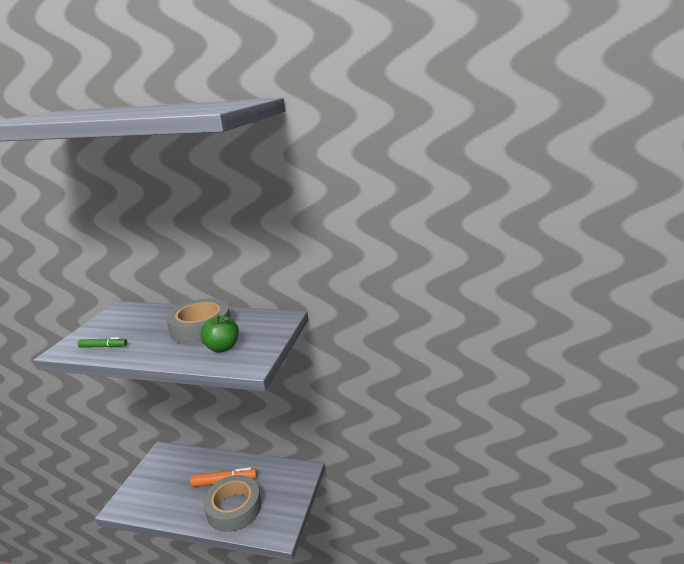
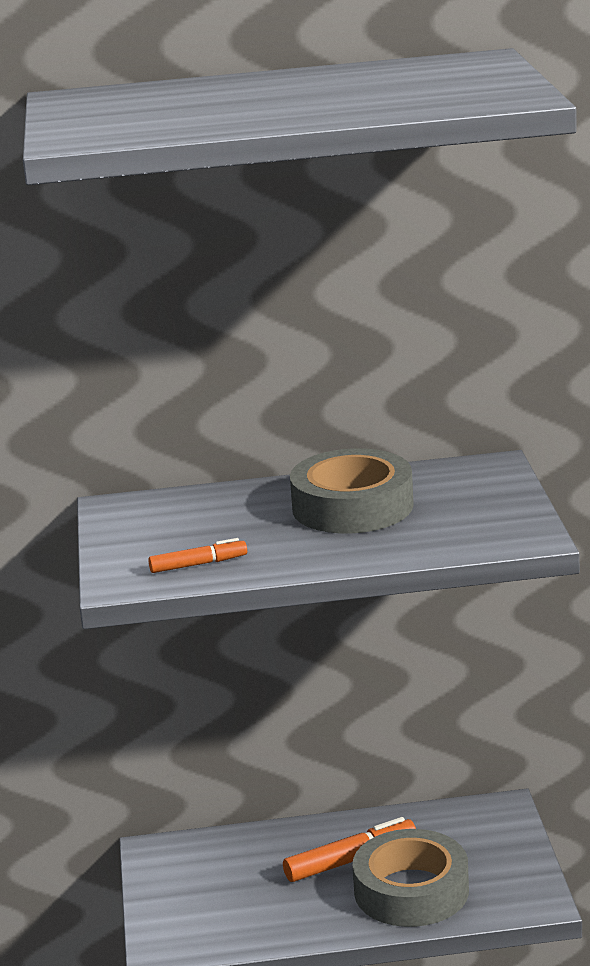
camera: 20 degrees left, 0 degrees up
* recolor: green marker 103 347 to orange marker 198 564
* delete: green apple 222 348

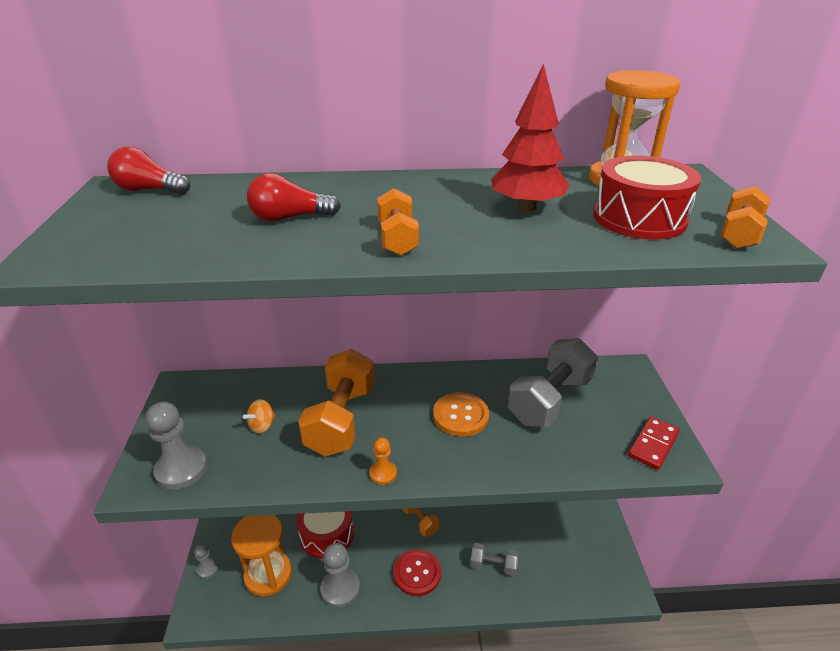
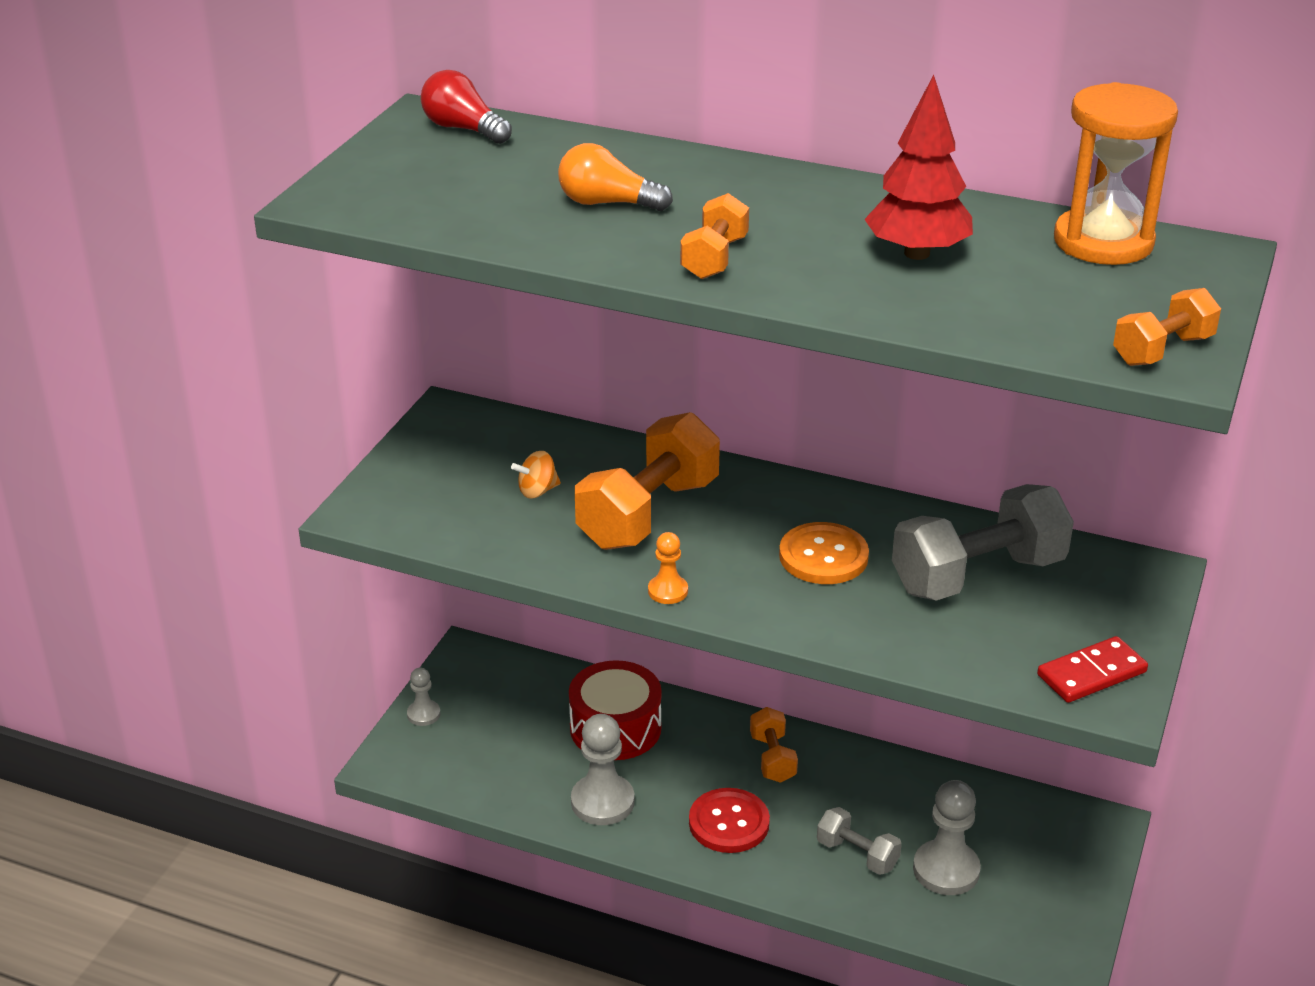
camera: 25 degrees right, 0 degrees up
* move: grey pawn 181 469 to 946 870
* delete: orange hourglass 268 574
* recolor: red light bulb 289 218 to orange light bulb 607 203
* delete: red drum 639 218

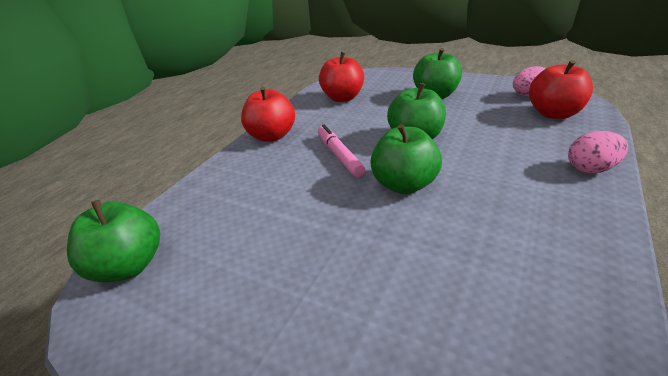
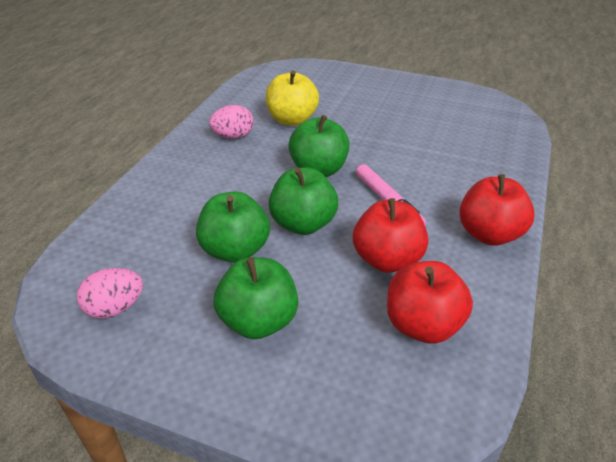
camera: 170 degrees right, 5 degrees up
* move: green apple 129 266 to 235 250
* move: red apple 554 114 to 387 259
* move: pink egg 591 169 to 233 136
* insert: yellow apple 292 120

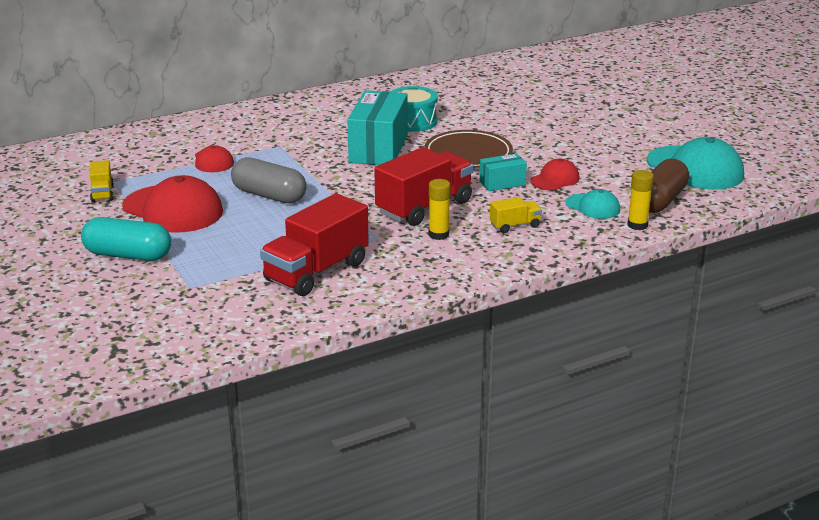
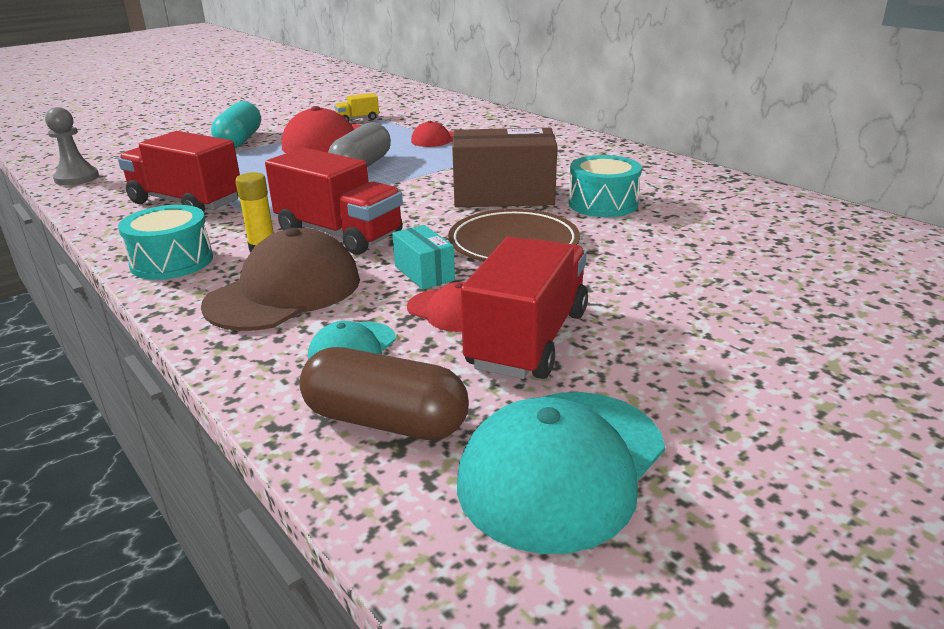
camera: 80 degrees right, 0 degrees up
* recolor: turquoise box 378 149 to brown box 503 196
* replace: yellow truck 515 226 to brown cap 284 292
* delete: yellow glue stick 637 225
* insert: grey pawn 77 178
* insert: turquoise drum 172 261
* insert: red truck 528 339

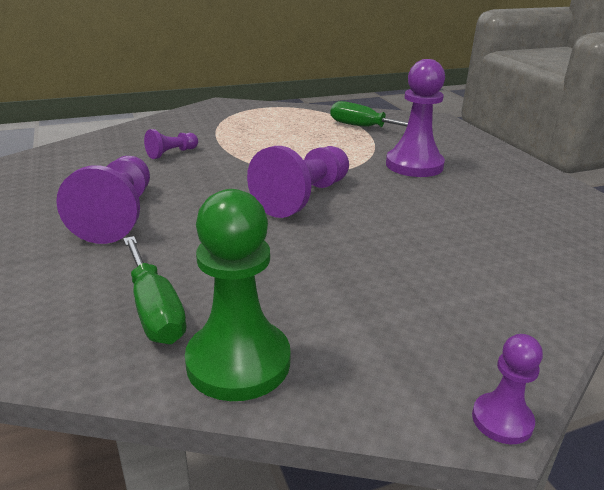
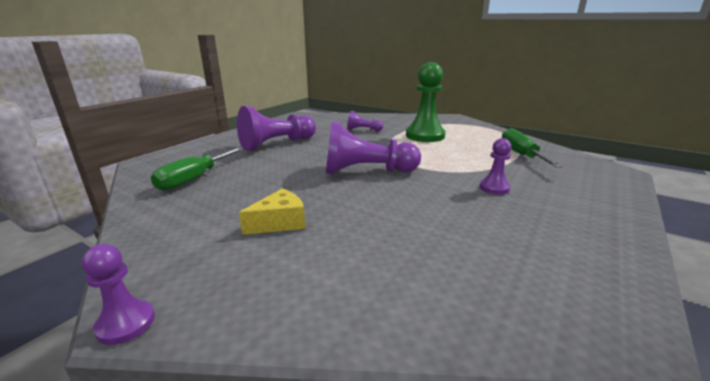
camera: 55 degrees right, 5 degrees down
* move: green pawn 238 362 to 425 136
* resize: purple pawn 414 165 = 494 188 x0.51
* insert: yellow cheese 279 222

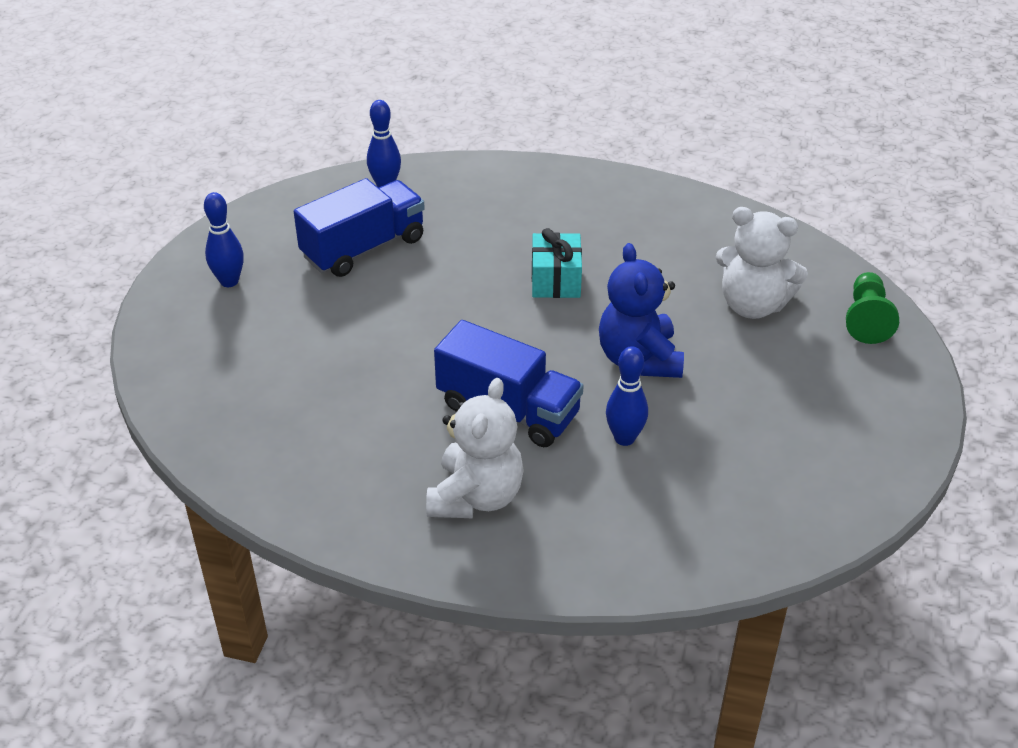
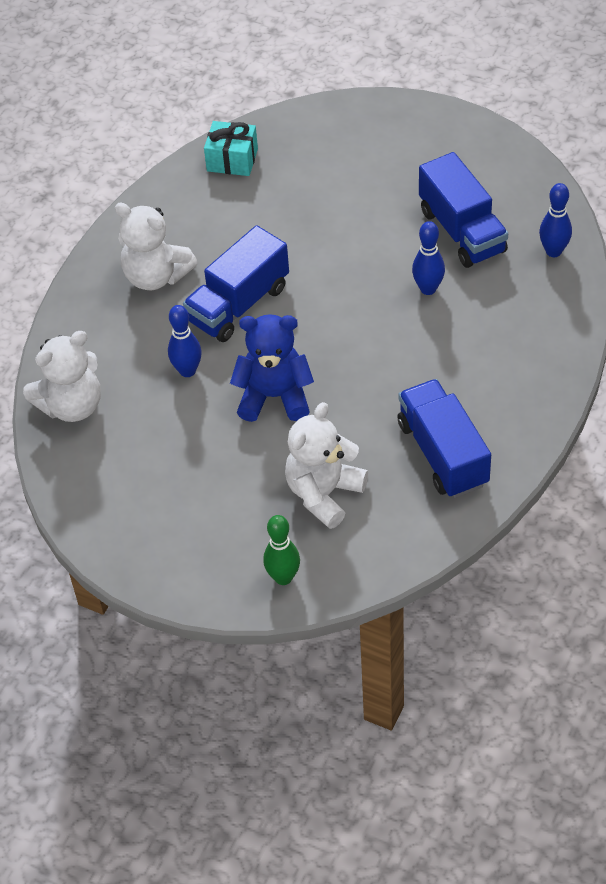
camera: 105 degrees right, 10 degrees up
* move: blue bowling pin 229 281 to 428 289
* move: turquoise gift 556 280 to 232 160
* replace: green pawn 866 319 to green bowling pin 283 577
* insert: white teddy bear 72 405
* insert: blue truck 443 453

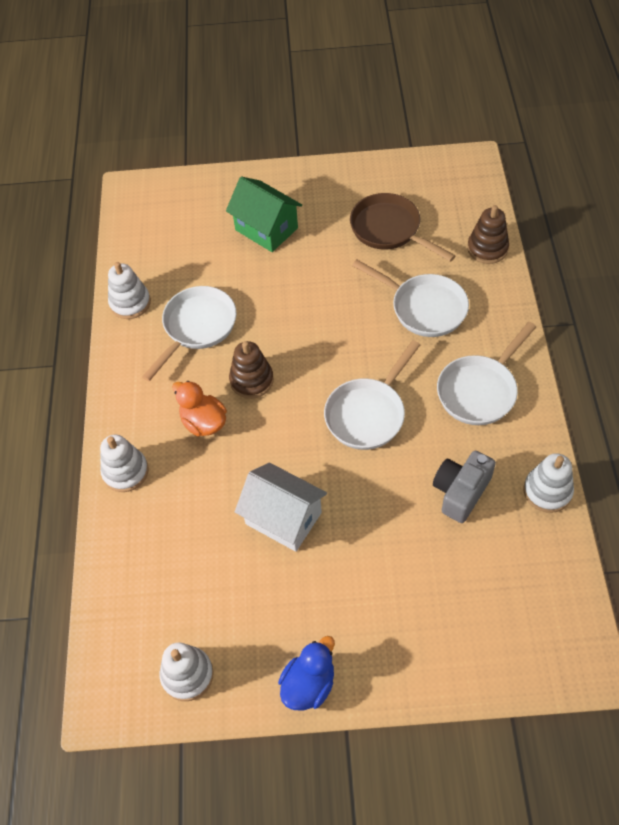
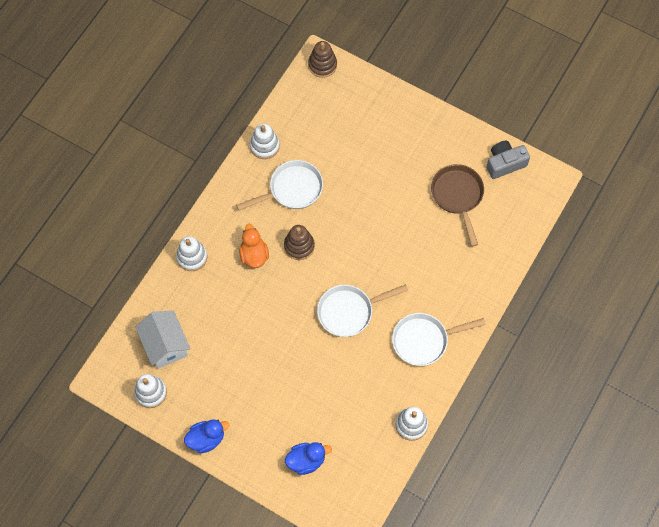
camera: 30 degrees right, 10 degrees up
* delete: green house 266 229
* move: white house 283 518 to 165 345
* delete: white pan 424 308
* move: grey camera 460 492 to 504 163
* move: brown stacking toy 487 248 to 322 65
* insert: blue duck 306 460

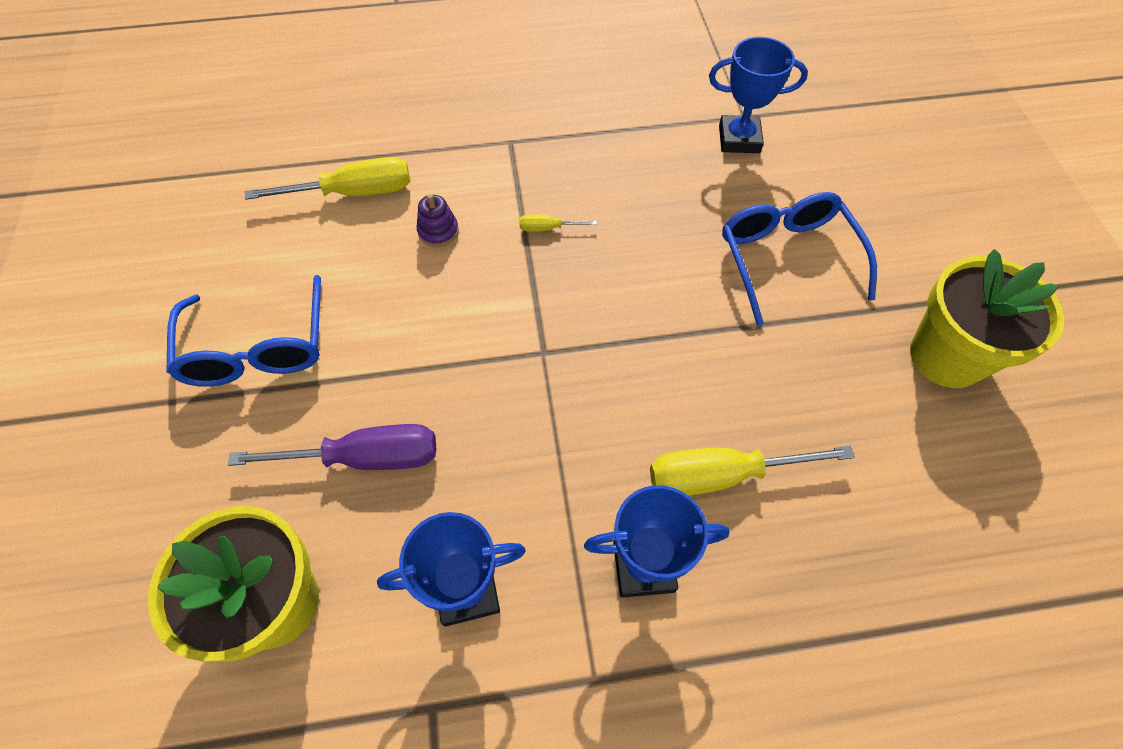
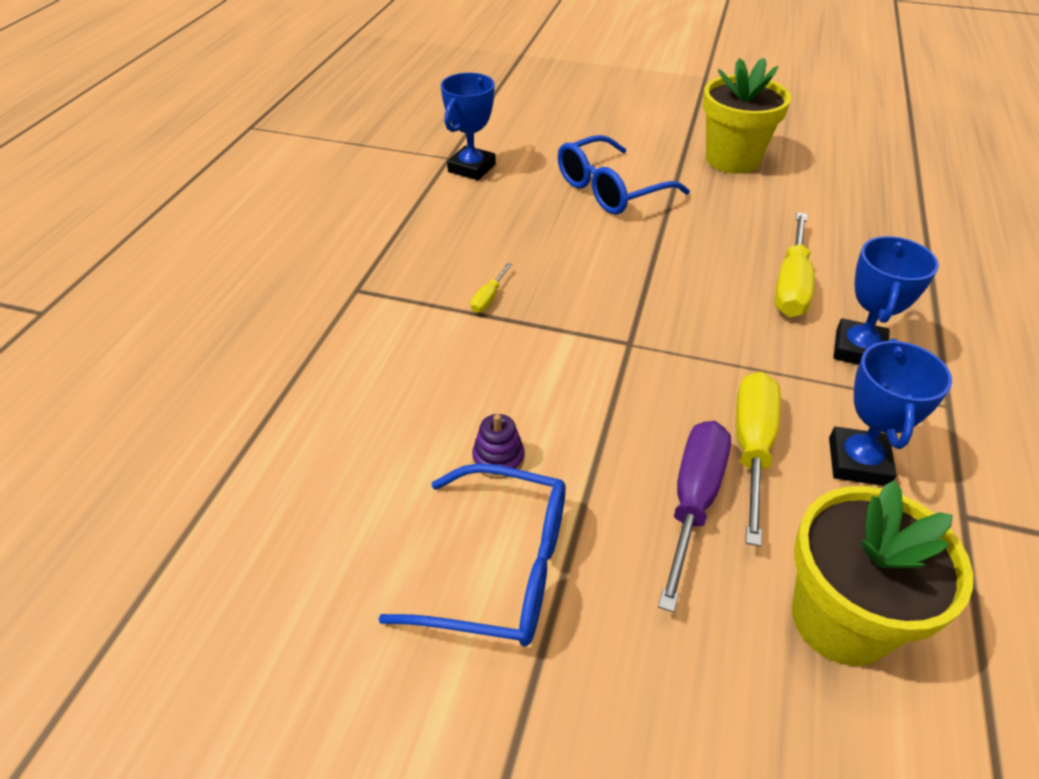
camera: 65 degrees left, 15 degrees down
* move: yellow screwdriver 355 193 to 752 447
* move: purple stacking toy 438 231 to 498 458
* rotate: blue glasses 787 259 = 610 189 45 degrees counterclockwise

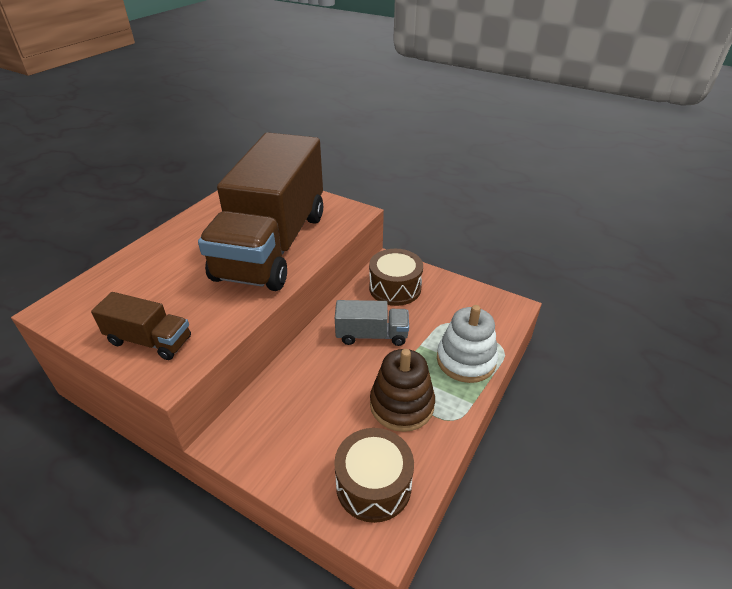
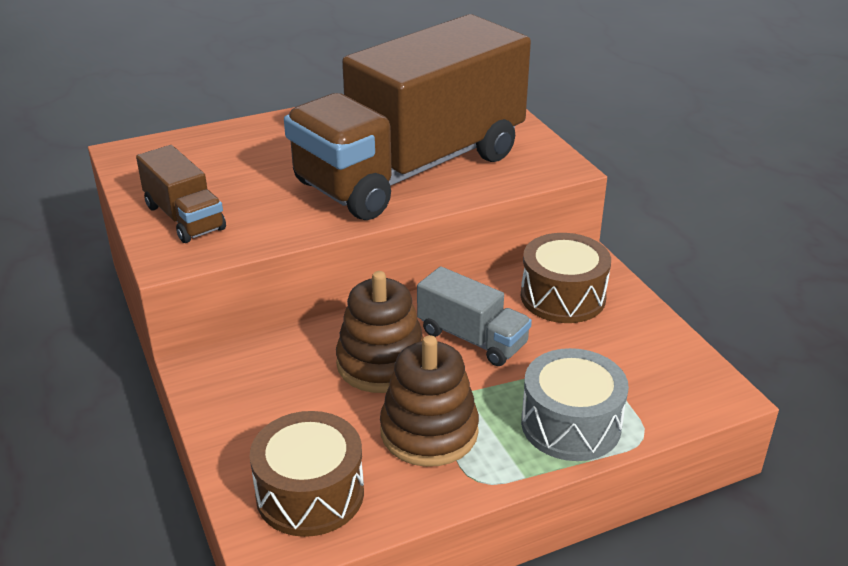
camera: 35 degrees right, 5 degrees down
* replace: white stacking toy 466 360 to grey drum 571 424
* insert: brown stacking toy 381 363

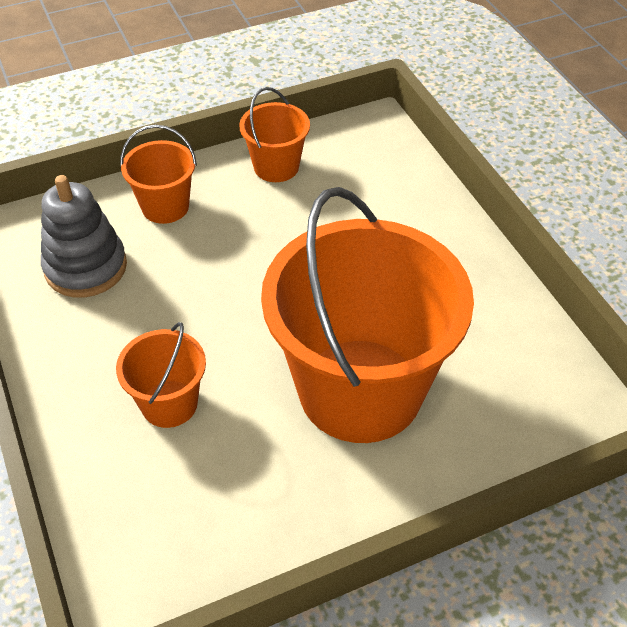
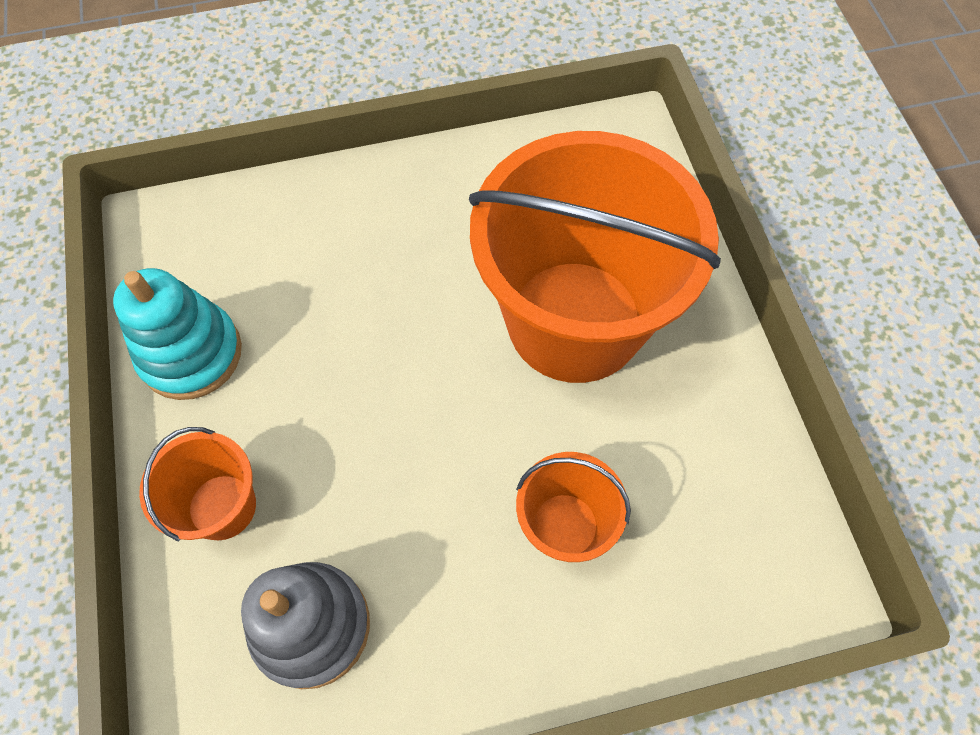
camera: 80 degrees left, 15 degrees up
* replace: orange bucket 276 167 to turquoise stacking toy 191 354

